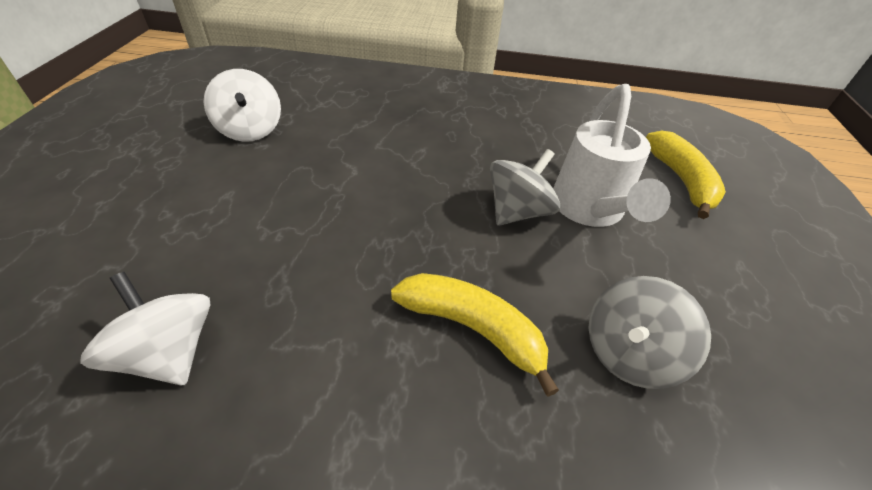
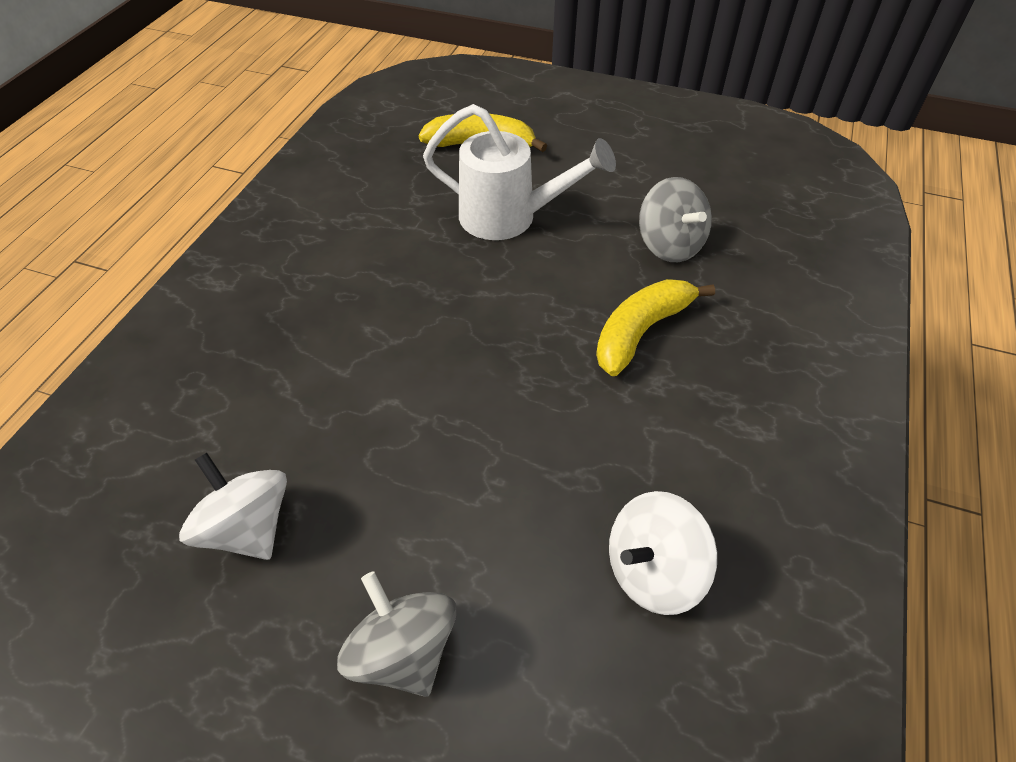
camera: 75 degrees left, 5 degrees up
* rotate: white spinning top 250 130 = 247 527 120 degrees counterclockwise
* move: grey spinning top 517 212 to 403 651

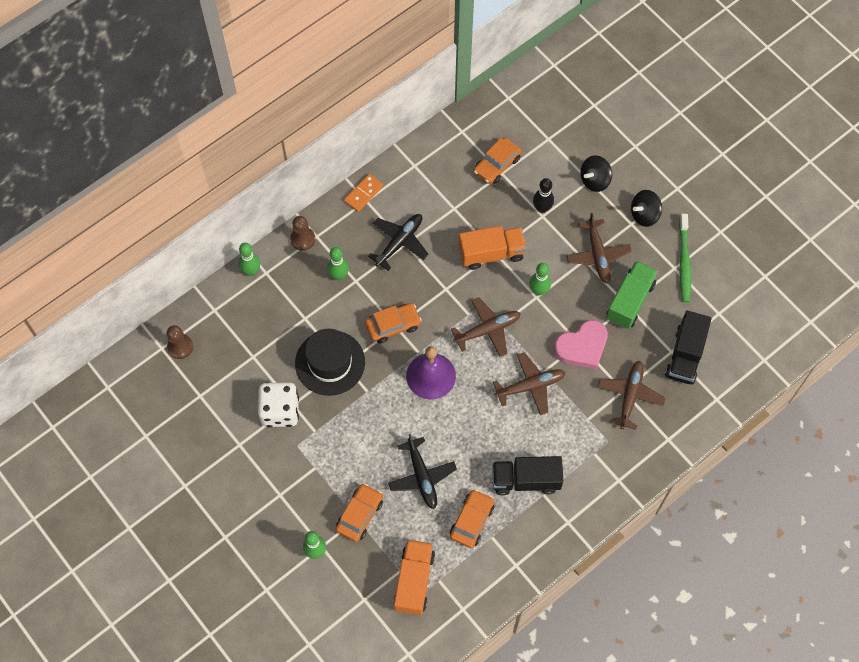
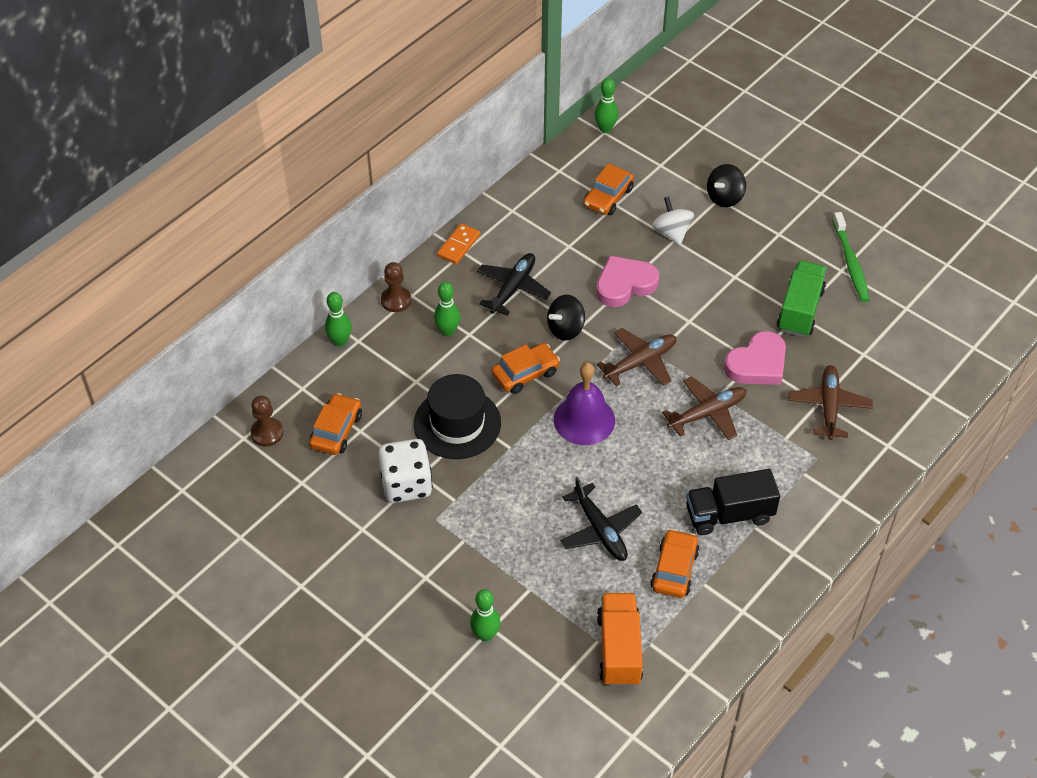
camera: 10 degrees left, 15 degrees down
* move: orange car 359 515 to 336 430
* replace: orange truck 491 253 to pink heart 624 284
* move: green bowling pin 539 290 to 605 129
* replace: black bowling pin 542 208 to white spinning top 671 232
* delete: brown plane 597 255
* move: black spinning top 644 214 to 565 329
* delete: black truck 685 355

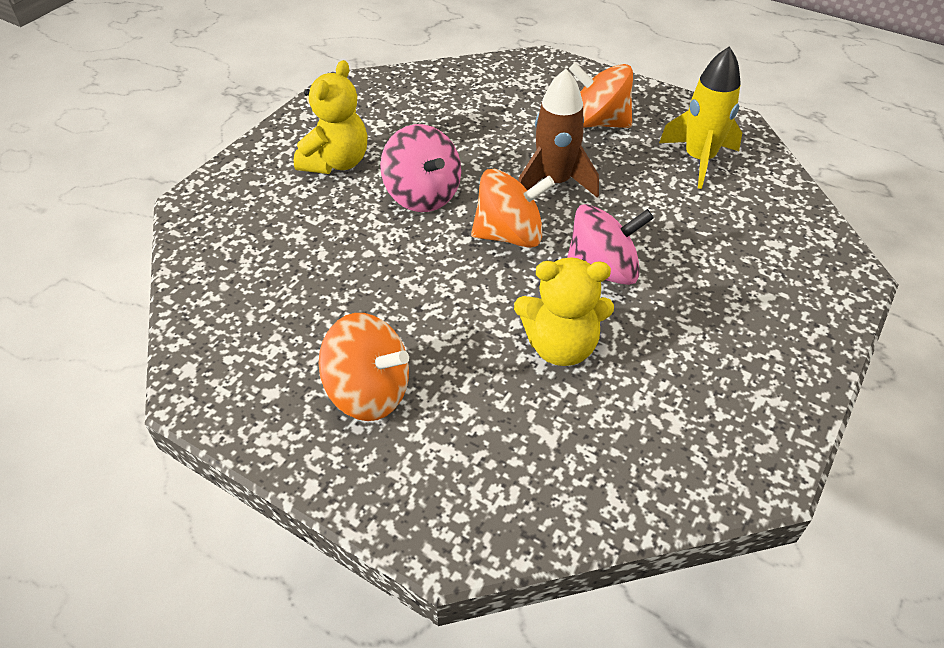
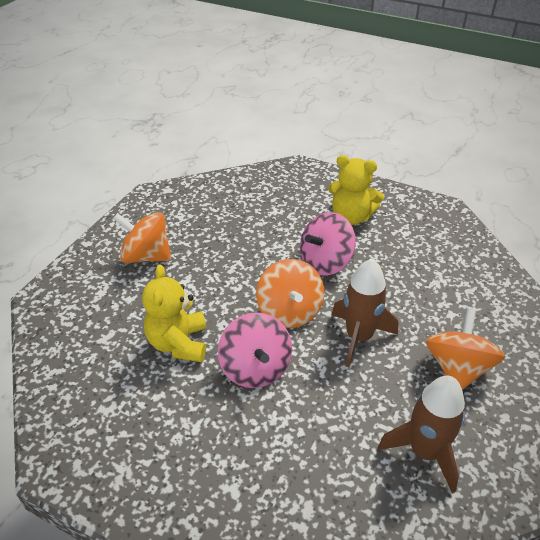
camera: 85 degrees right, 5 degrees down
* rotate: orange spinning top 369 392 = 146 256 90 degrees clockwise
* recolor: yellow rocket 699 159 to brown rocket 424 452

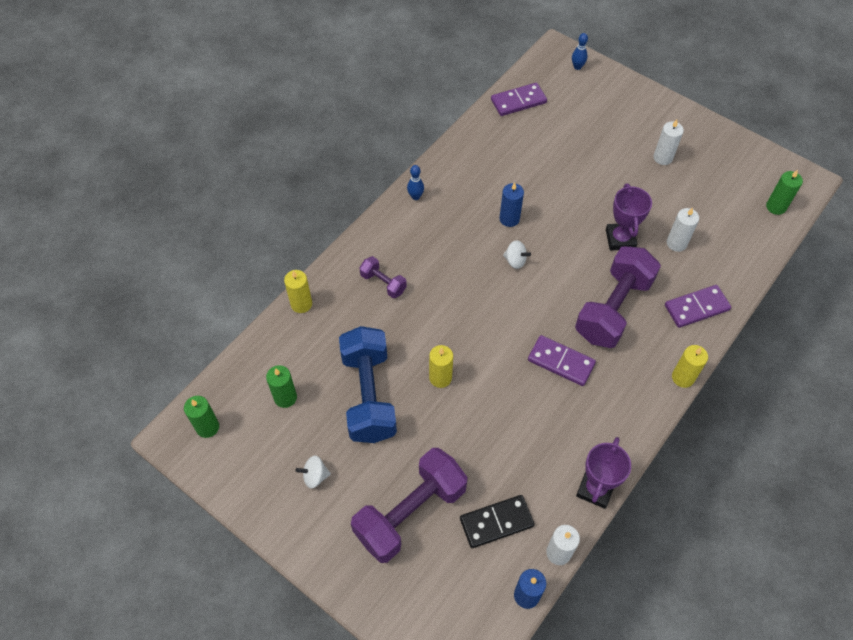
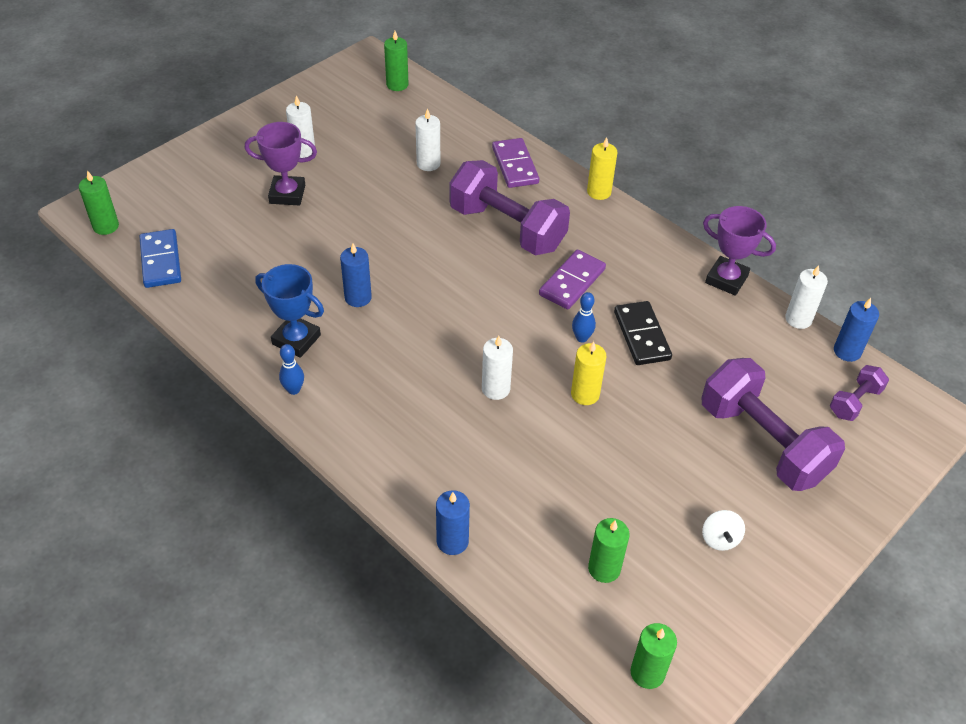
camera: 85 degrees left, 10 degrees down
* recolor: yellow candle 301 304 to blue candle 452 541
* delete: blue dumbbell 368 395
* move: purple dumbbell 383 283 to 855 402
* move: black domino 496 522 to 642 335
* recolor: purple domino 518 101 to blue domino 160 261
* delete: white spinning top 515 261
* move: blue bowling pin 577 67 to 581 338
* move: purple trophy 620 239 to 287 194
* insert: green candle 106 226
* insert: blue trophy 296 339
* insert: white candle 495 389

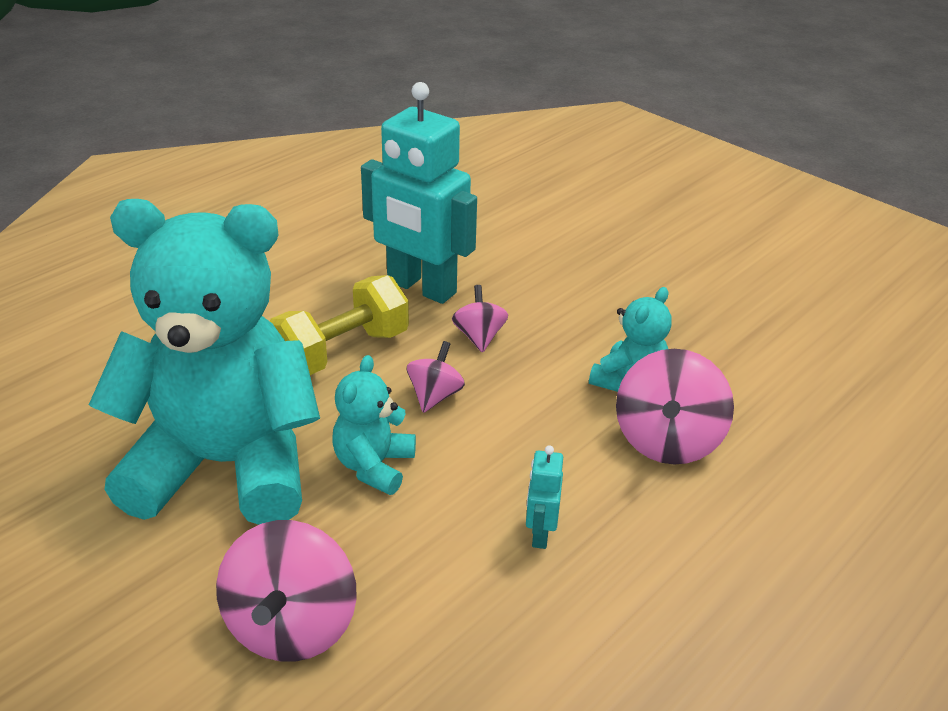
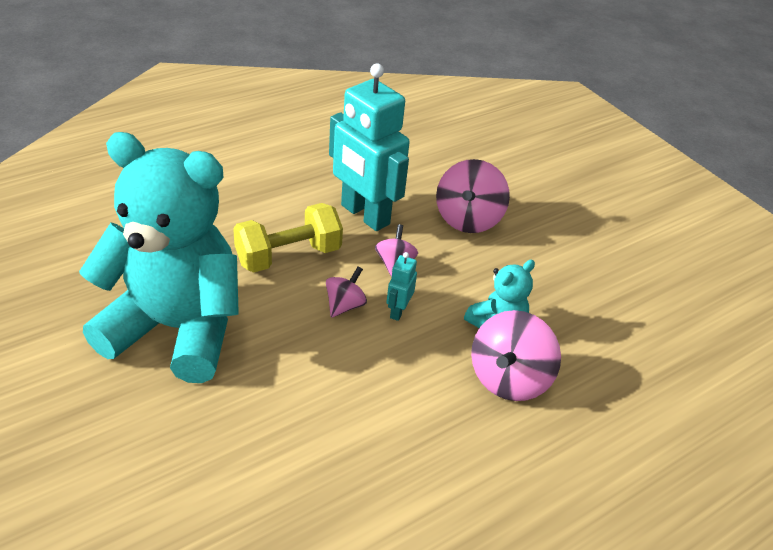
camera: 10 degrees right, 5 degrees up
* move: pink spinning top 292 625 to 468 219
* delete: turquoise teddy bear 374 466
* move: turquoise robot 540 533 to 398 311

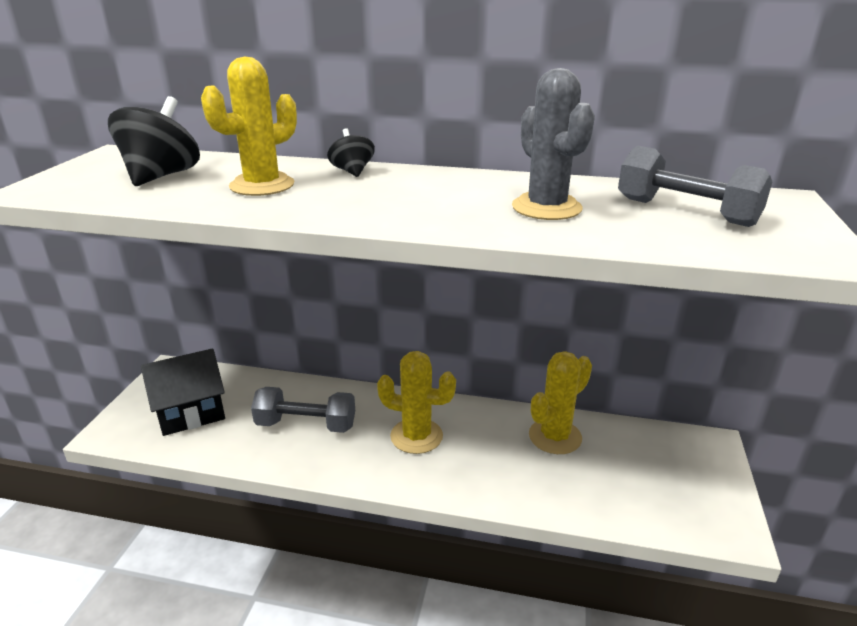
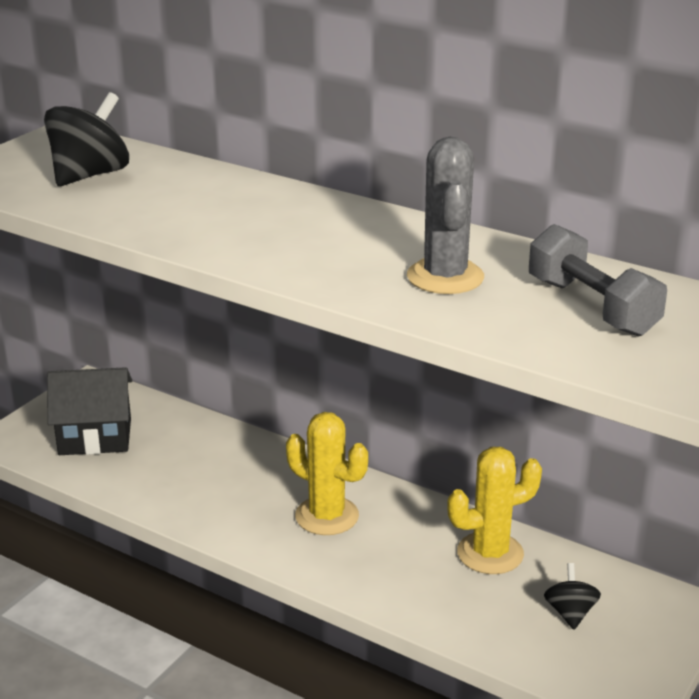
camera: 20 degrees right, 0 degrees up
* delete: yellow cactus 262 185
* delete: grey dumbbell 306 425
* move: black spinning top 352 172 to 570 613

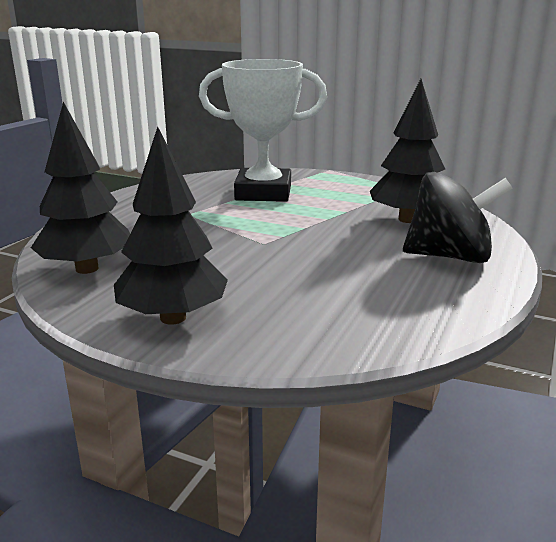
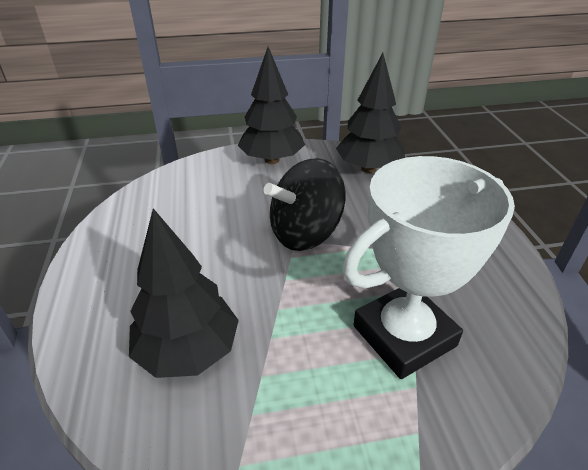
camera: 145 degrees right, 15 degrees up
* move: black spinning top 450 256 to 305 233

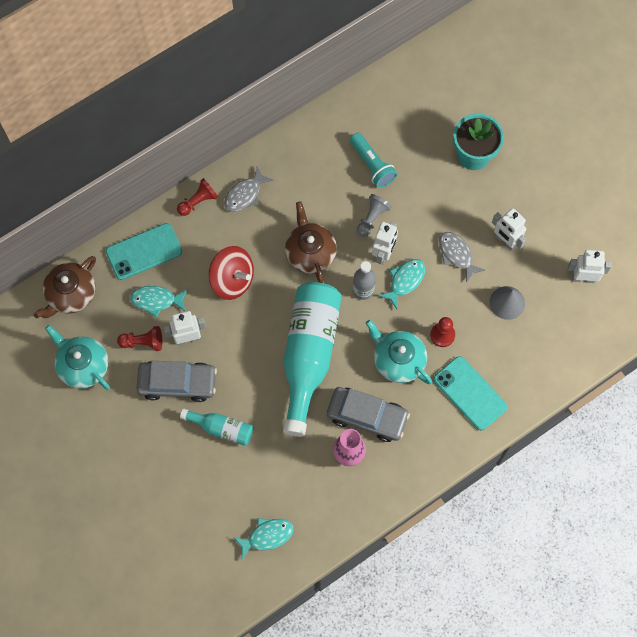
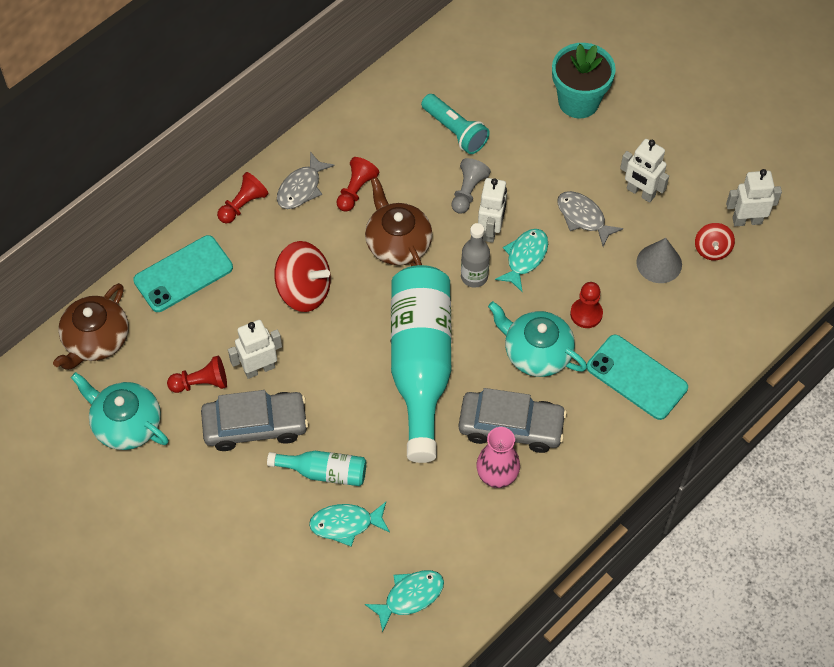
camera: 10 degrees left, 10 degrees down
* move: turquoise fish 156 300 to 346 524
* insert: red pawn 356 190
* insert: red spinning top 712 249

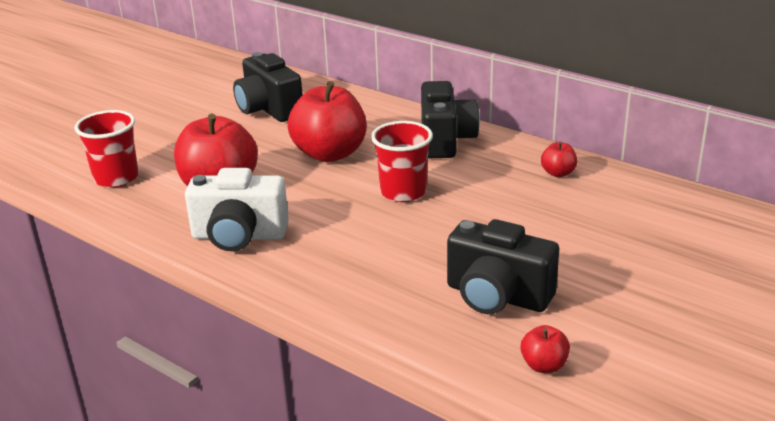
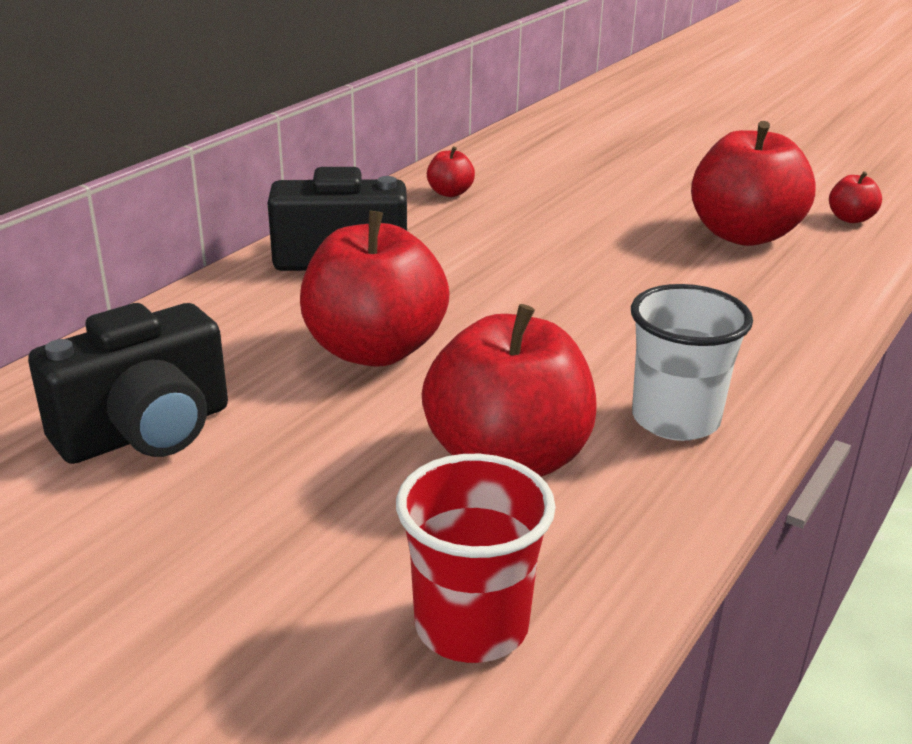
camera: 95 degrees left, 0 degrees up
* replace: white camera 239 236 to white cup 675 419
* delete: red cup 403 192
* replace: black camera 497 296 to red apple 743 235

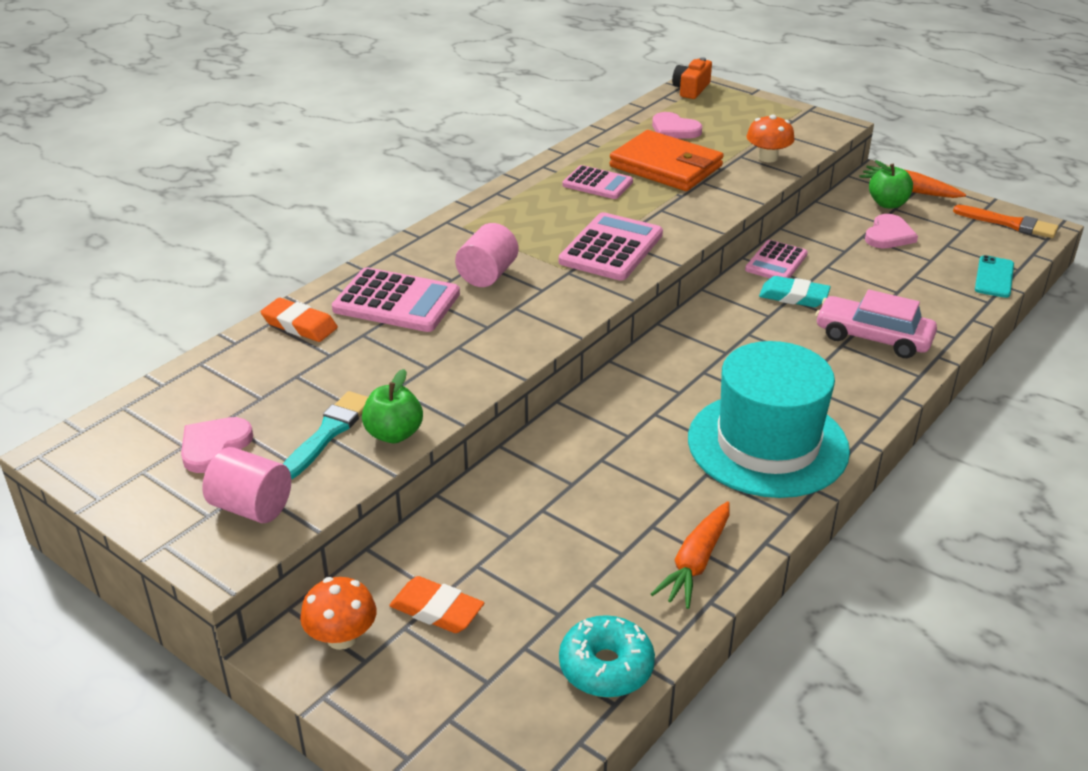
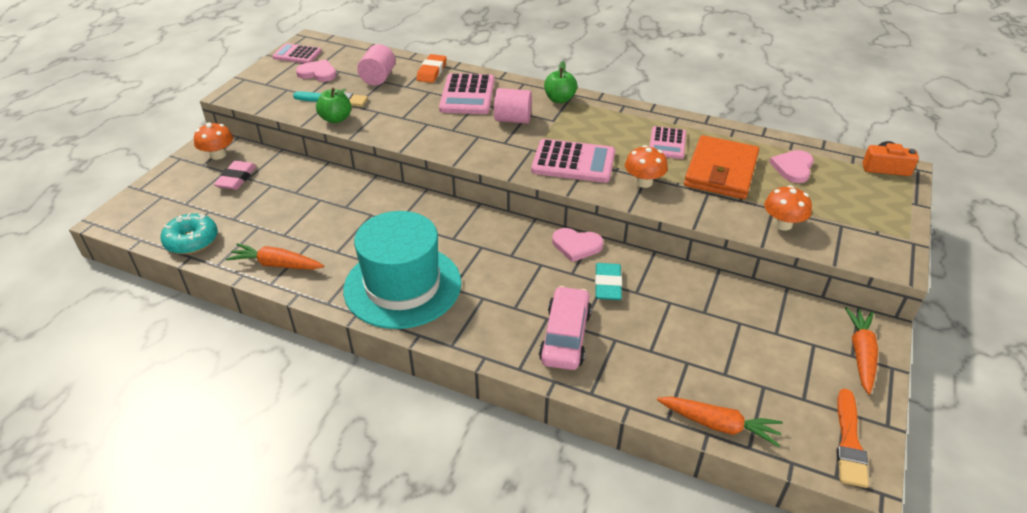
camera: 75 degrees right, 5 degrees up
* move: pink cylinder 251 507 to 378 78
* recolor: orange eraser 437 610 to pink eraser 236 178
* move: pink calculator 776 262 to 297 54
* move: pink heart 888 235 to 576 246
* move: green apple 888 204 to 559 99
* replace: turquoise phone 994 277 to orange carrot 719 425
* insert: orange mushroom 643 182

